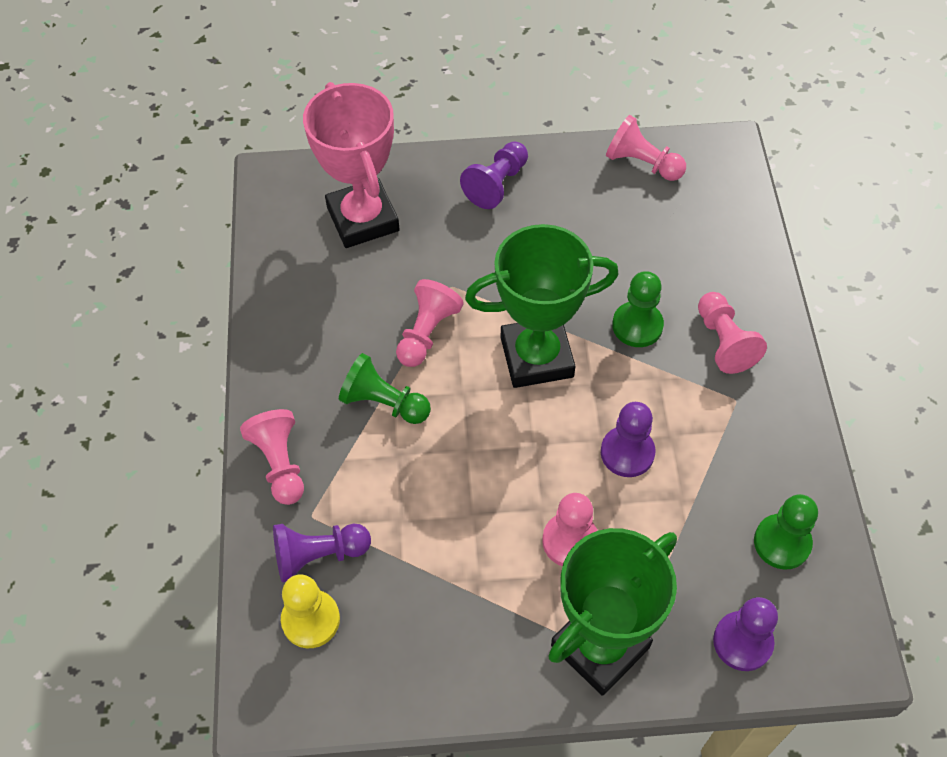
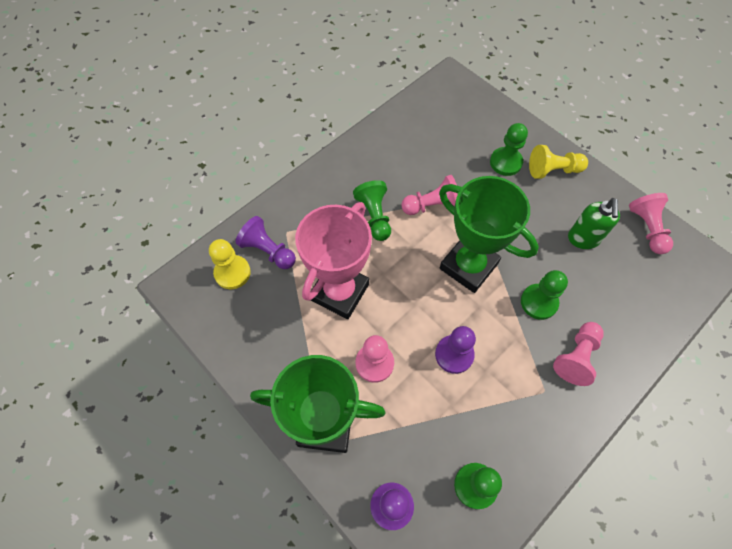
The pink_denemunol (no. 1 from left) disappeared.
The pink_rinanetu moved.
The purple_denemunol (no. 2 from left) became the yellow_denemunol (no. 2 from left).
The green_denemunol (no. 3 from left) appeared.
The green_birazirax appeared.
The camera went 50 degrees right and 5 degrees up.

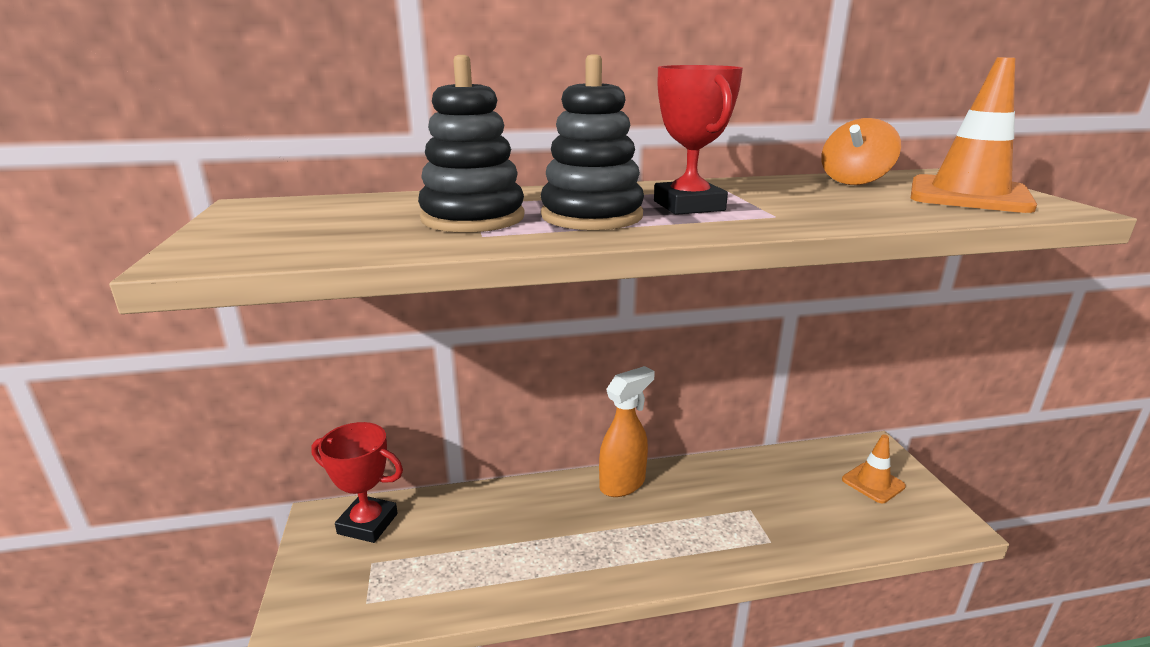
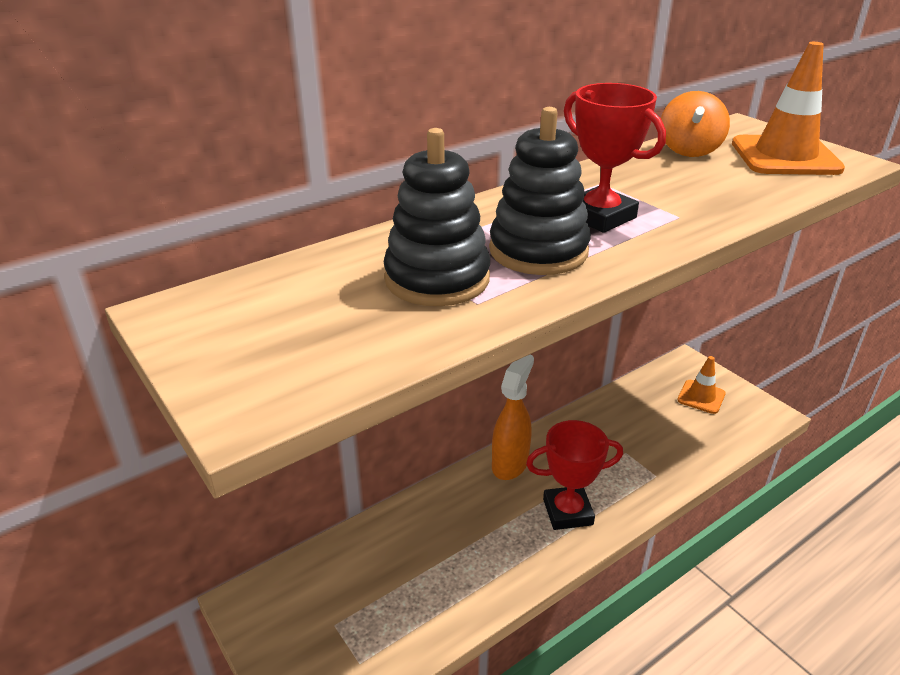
The red_rinanetu (no. 1 from left) moved.
The camera went 25 degrees left and 10 degrees up.

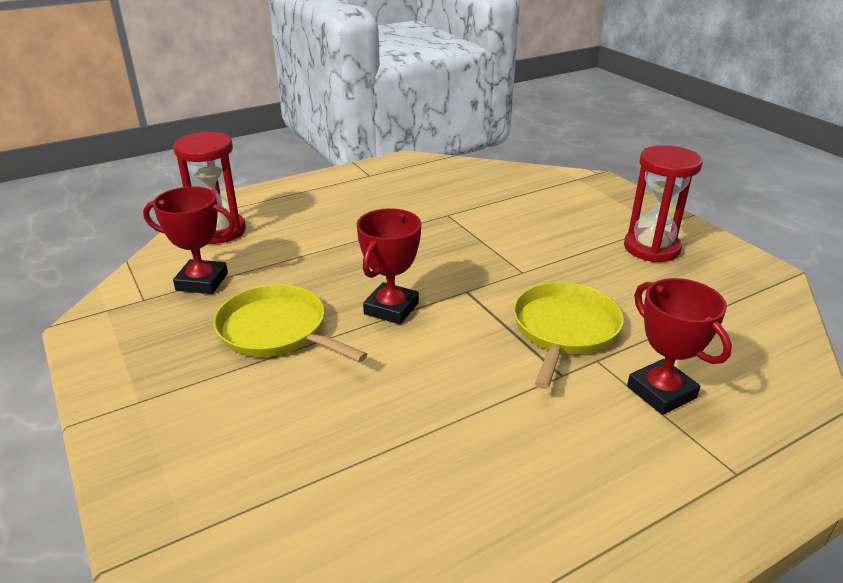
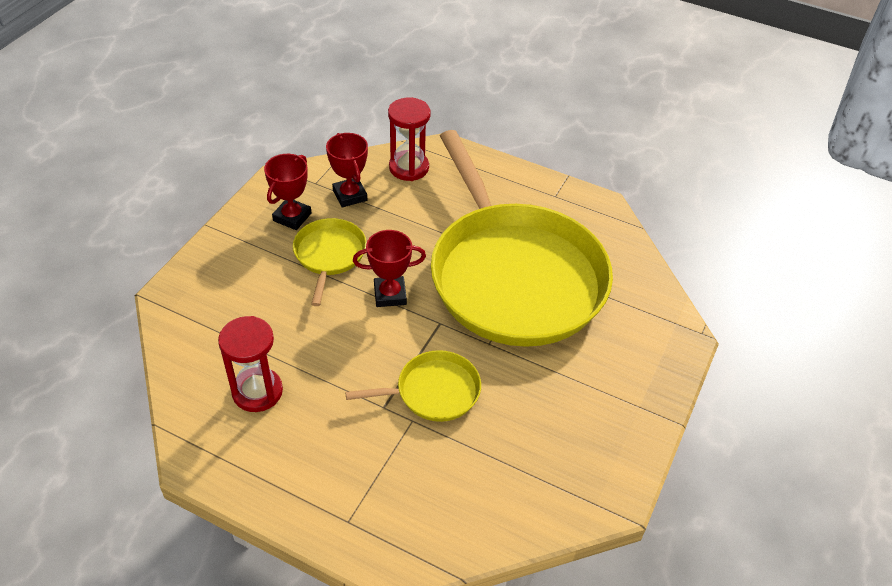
The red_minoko (no. 2 from left in the first image) moved.
The red_rinanetu (no. 3 from left in the first image) moved.
The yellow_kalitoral (no. 3 from left) appeared.
The camera went 55 degrees right and 15 degrees up.

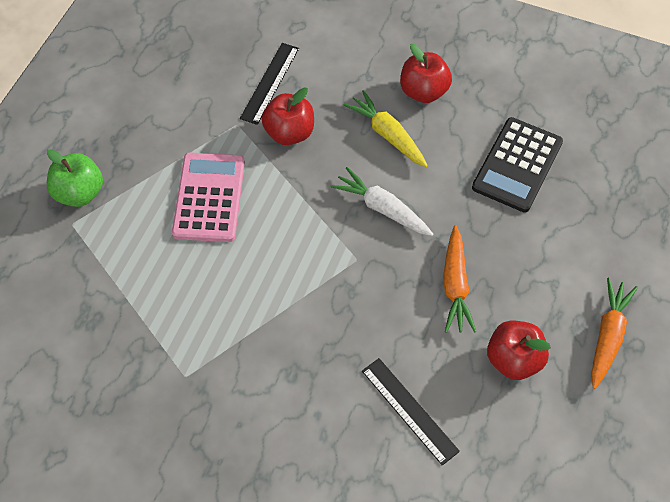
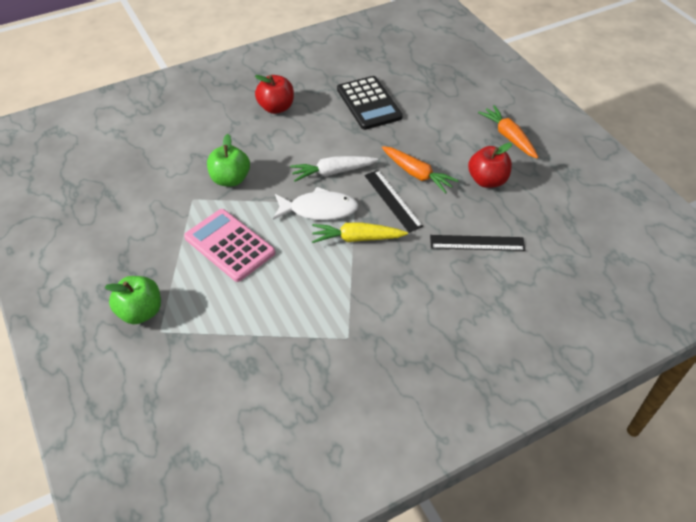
The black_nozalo (no. 1 from left) moved.
The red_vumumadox (no. 1 from left) became the green_vumumadox (no. 2 from left).
The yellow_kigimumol moved.
The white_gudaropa appeared.
The camera went 50 degrees left and 10 degrees down.

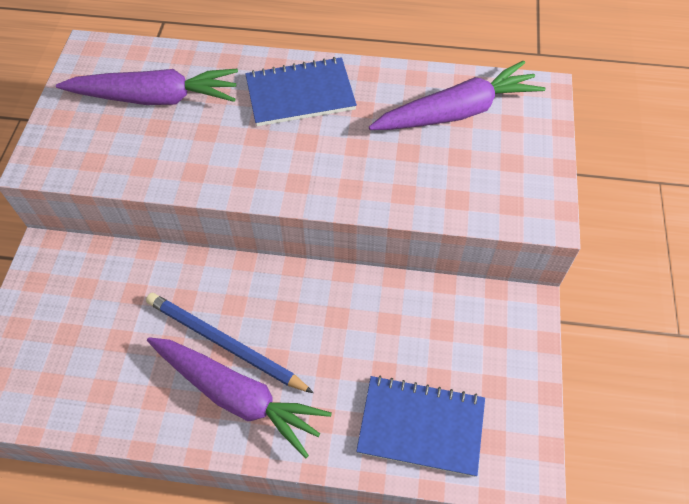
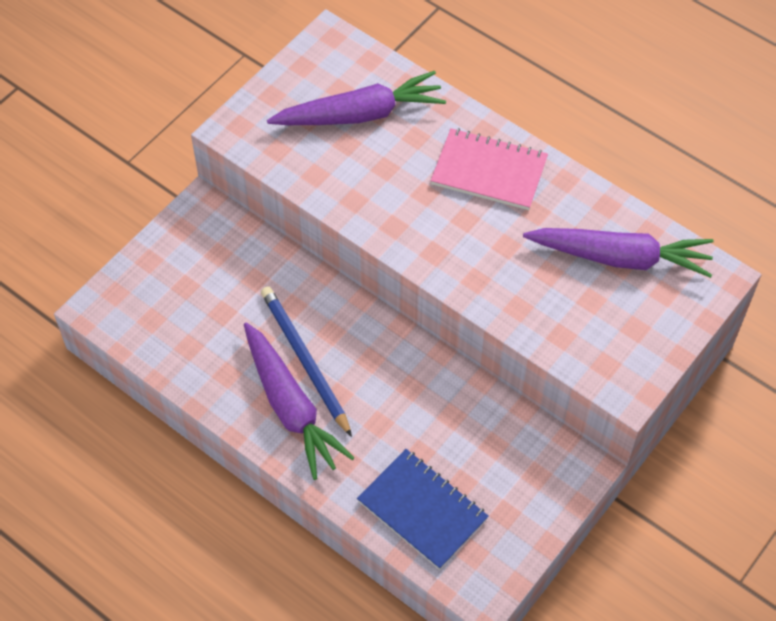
The purple_kigimumol (no. 1 from left in the first image) turned 45 degrees counterclockwise.
The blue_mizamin (no. 1 from left) became the pink_mizamin.
The camera went 30 degrees right and 0 degrees up.

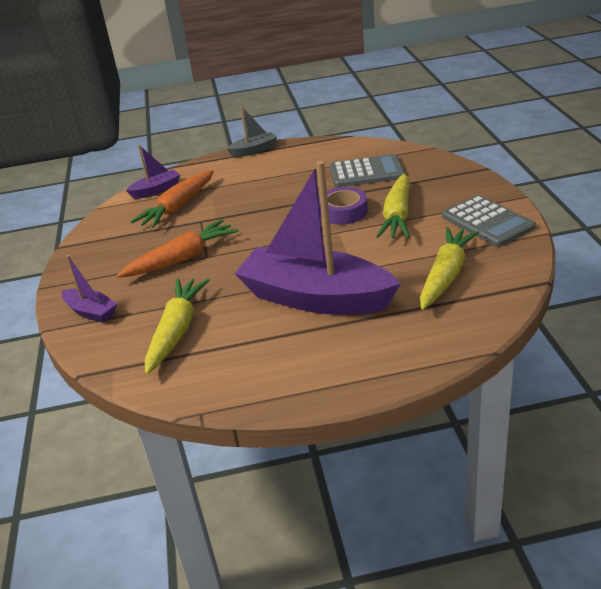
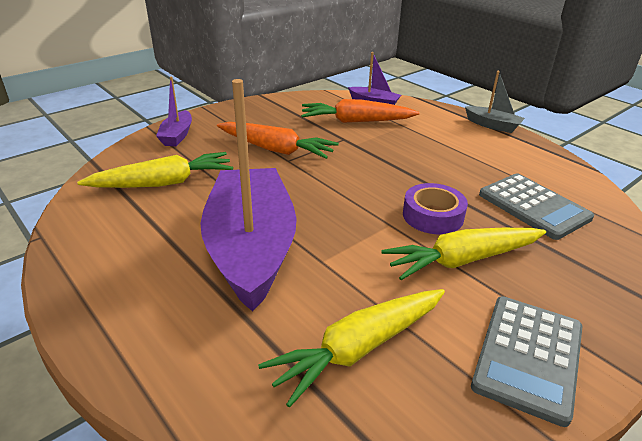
The yellow_kigimumol (no. 3 from left in the first image) turned 150 degrees clockwise.
The camera went 55 degrees right and 0 degrees up.

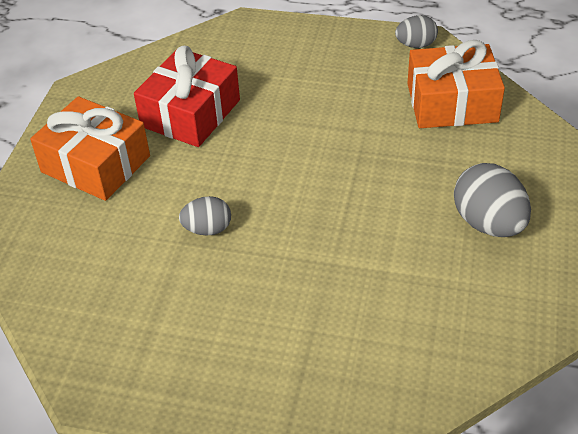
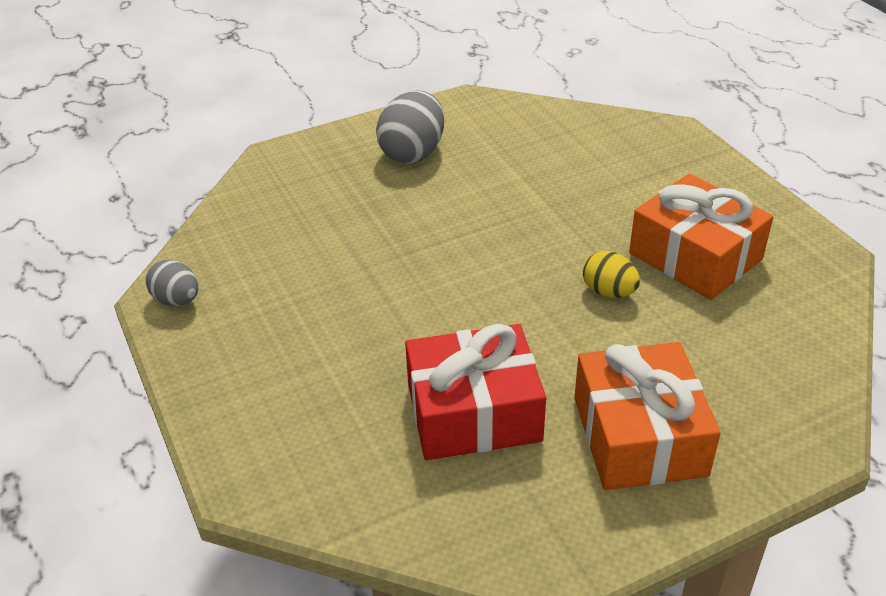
The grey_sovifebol (no. 1 from left) became the yellow_sovifebol.
The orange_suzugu (no. 2 from left) moved.
The camera went 130 degrees left and 5 degrees down.

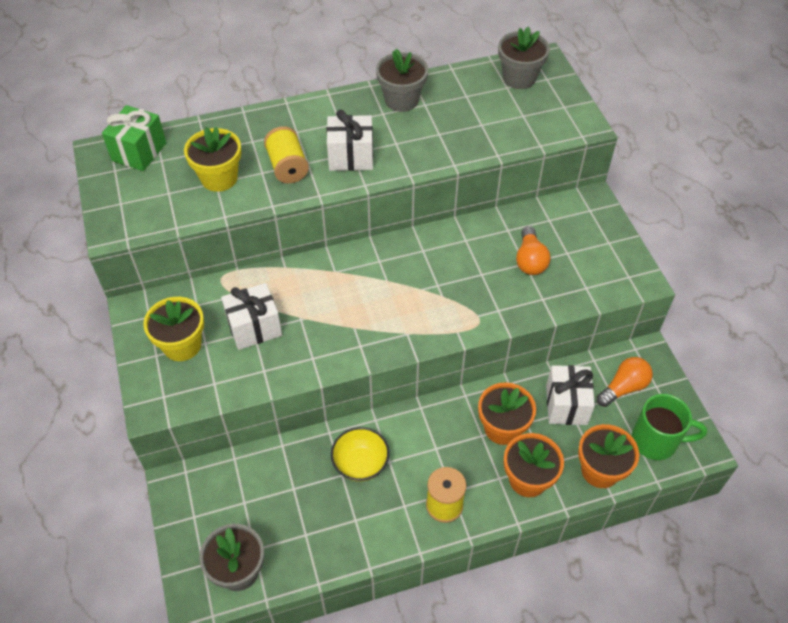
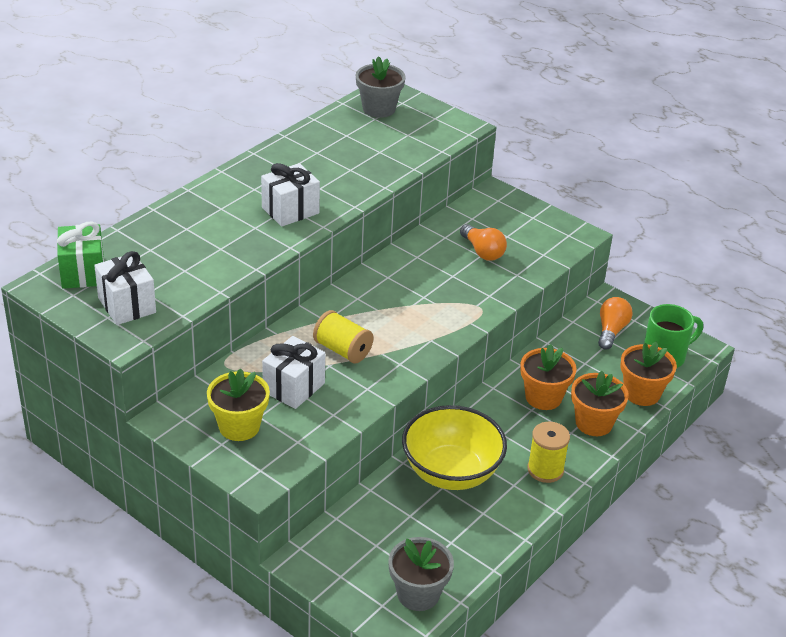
The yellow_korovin (no. 2 from left) disappeared.
The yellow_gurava (no. 1 from left) moved.
The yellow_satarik changed to 1.75 times the size.
The grey_korovin (no. 2 from left) disappeared.
The white_suzugu (no. 3 from left in the first image) moved.
The camera went 35 degrees left and 15 degrees down.

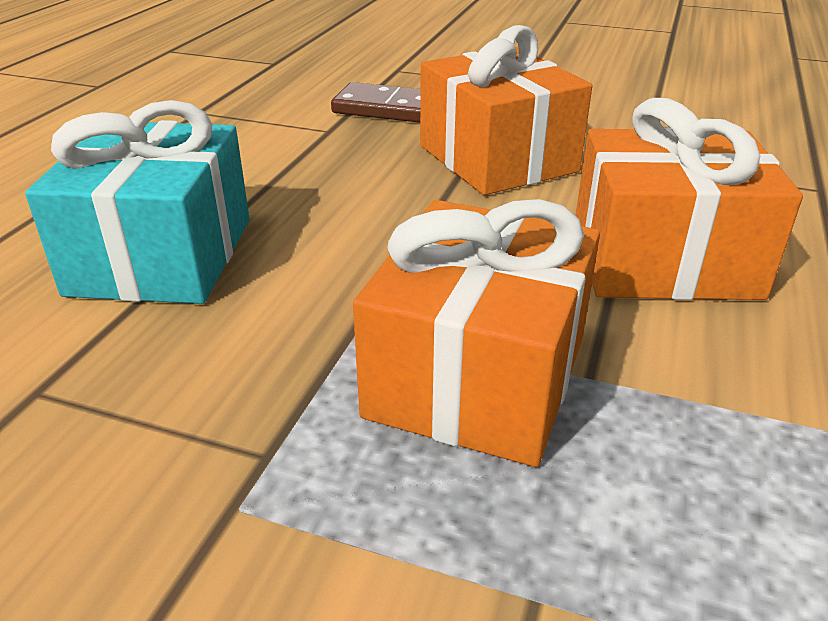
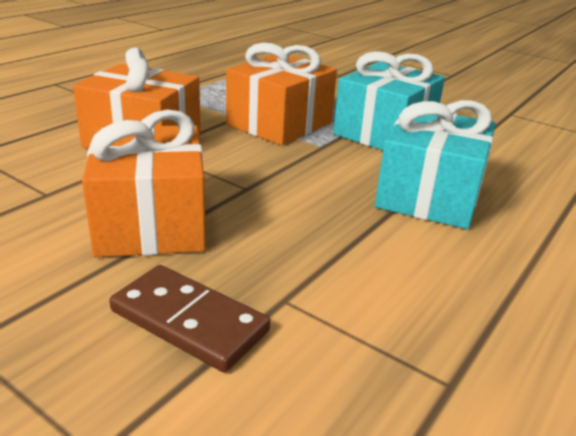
The turquoise_suzugu (no. 1 from left) appeared.
The camera went 165 degrees left and 5 degrees down.

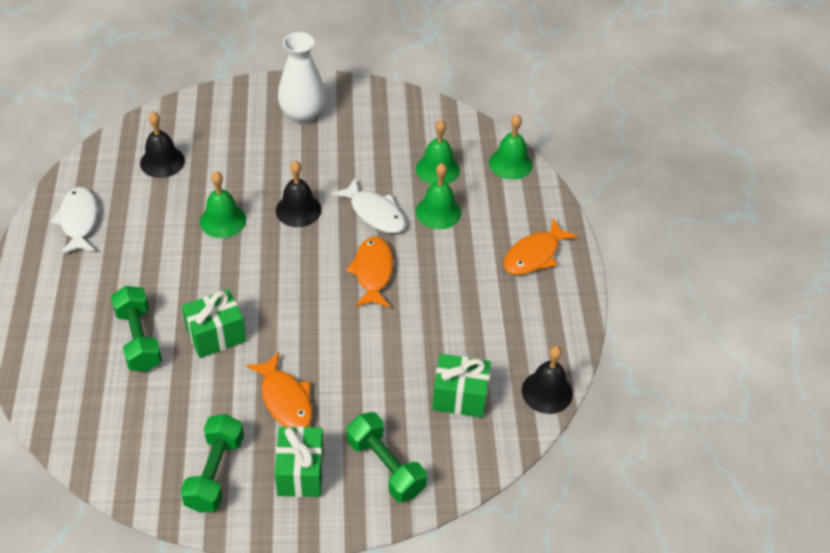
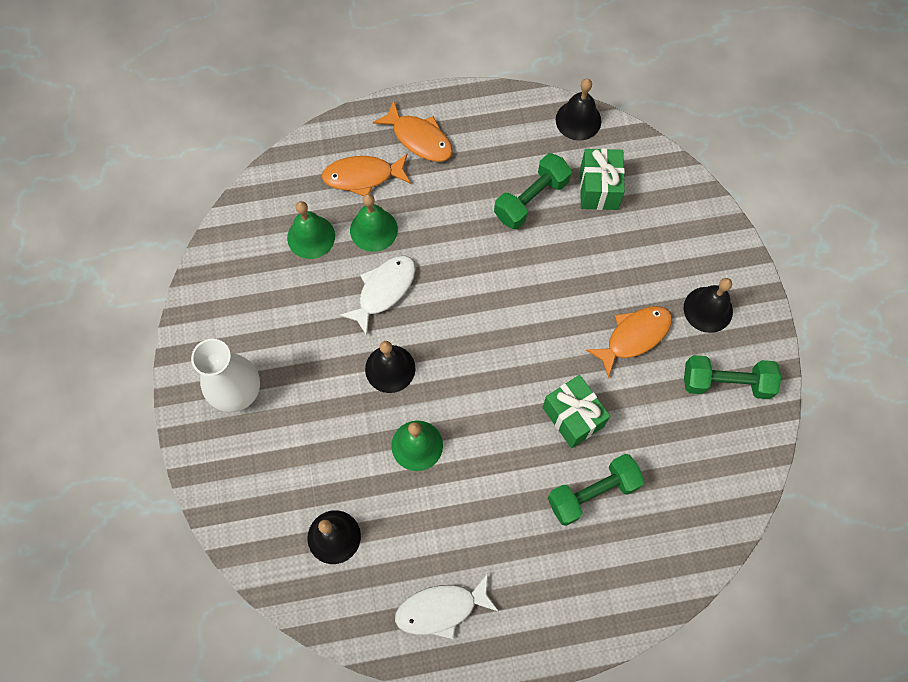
The green_suzugu (no. 2 from left) was replaced by the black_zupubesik (no. 4 from left).
The orange_gudaropa (no. 2 from left in the first image) moved.
The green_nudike (no. 3 from left in the first image) moved.
The green_zupubesik (no. 4 from left) disappeared.
The camera went 95 degrees left and 20 degrees up.

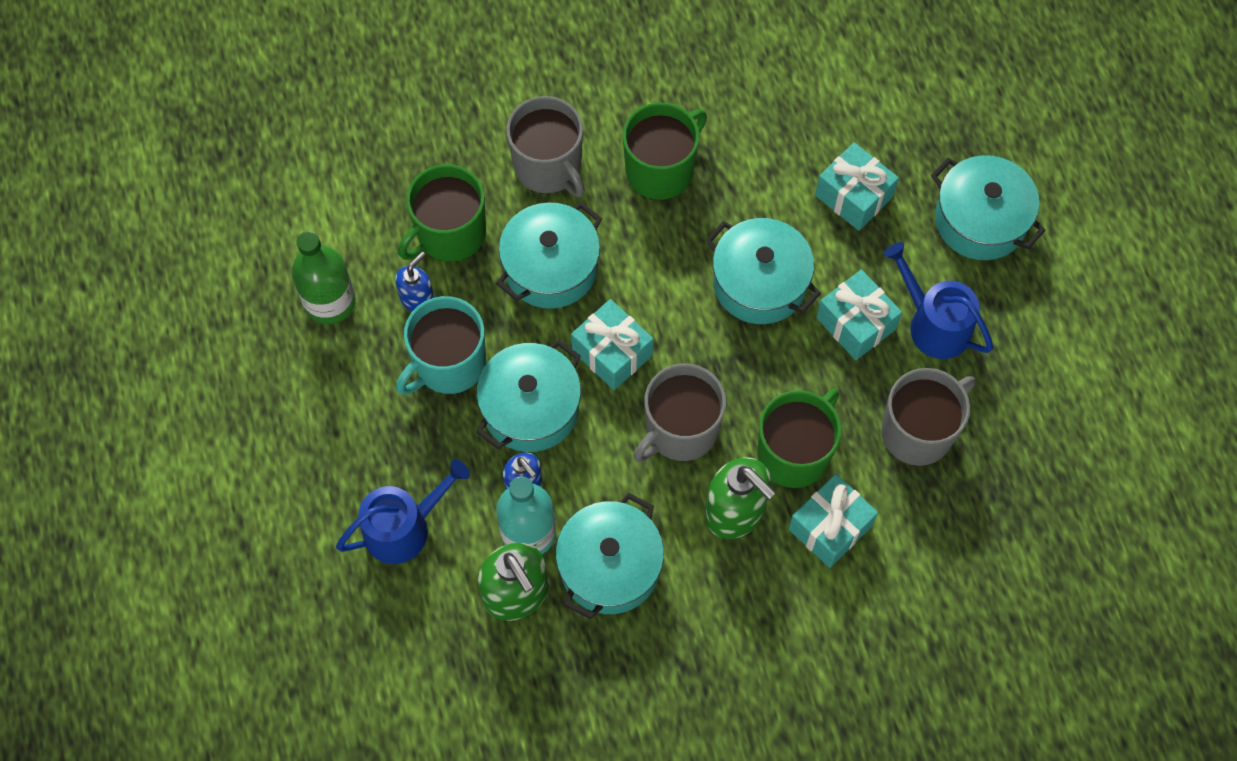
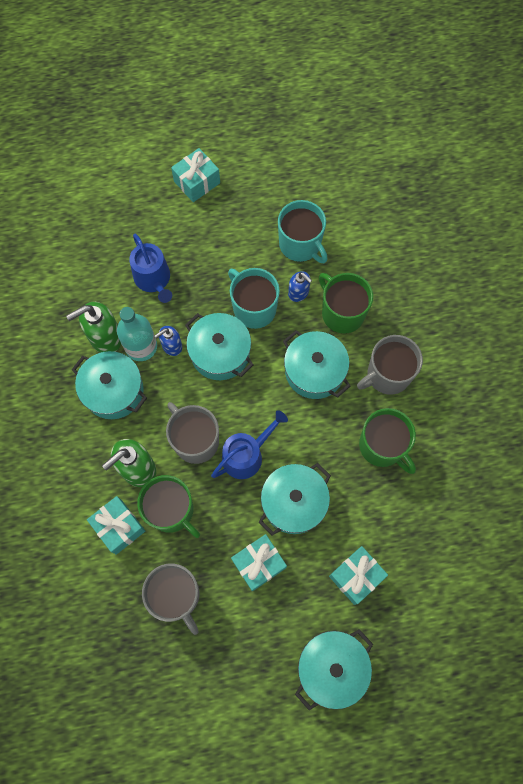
The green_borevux was replaced by the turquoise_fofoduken (no. 2 from left).
The turquoise_suzugu (no. 1 from left in the first image) moved.
The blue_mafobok (no. 2 from left) moved.
The camera went 95 degrees right and 5 degrees up.

